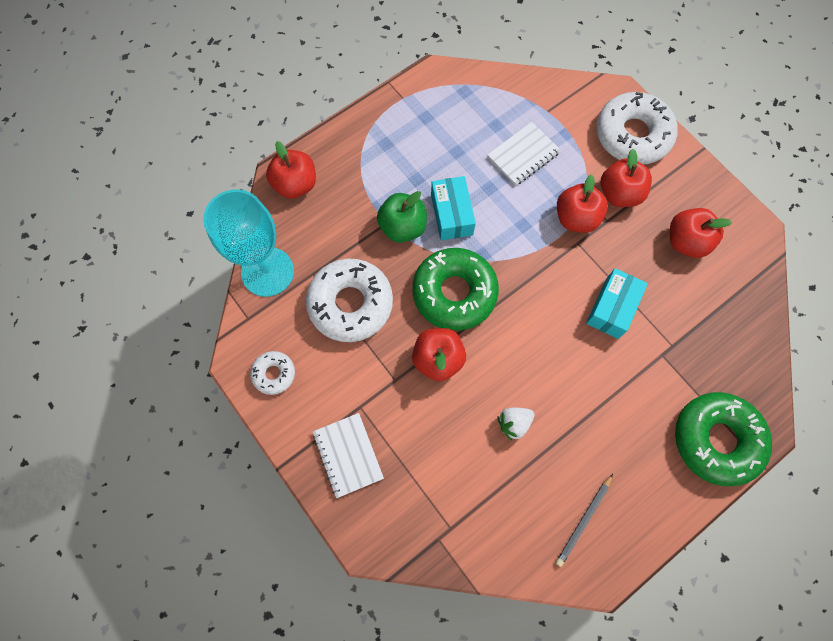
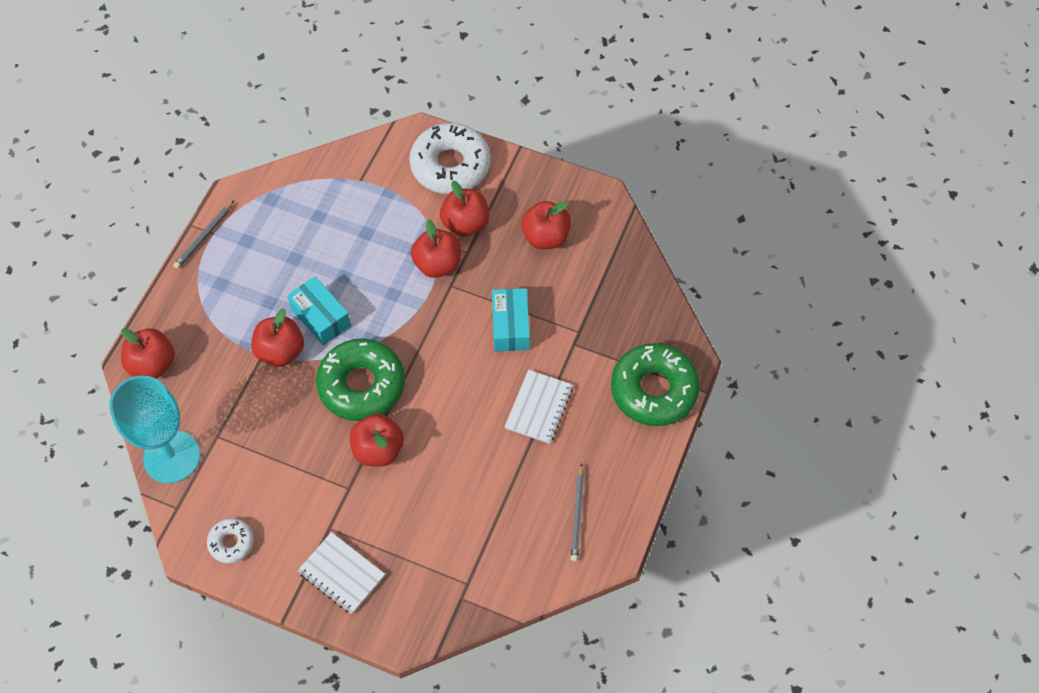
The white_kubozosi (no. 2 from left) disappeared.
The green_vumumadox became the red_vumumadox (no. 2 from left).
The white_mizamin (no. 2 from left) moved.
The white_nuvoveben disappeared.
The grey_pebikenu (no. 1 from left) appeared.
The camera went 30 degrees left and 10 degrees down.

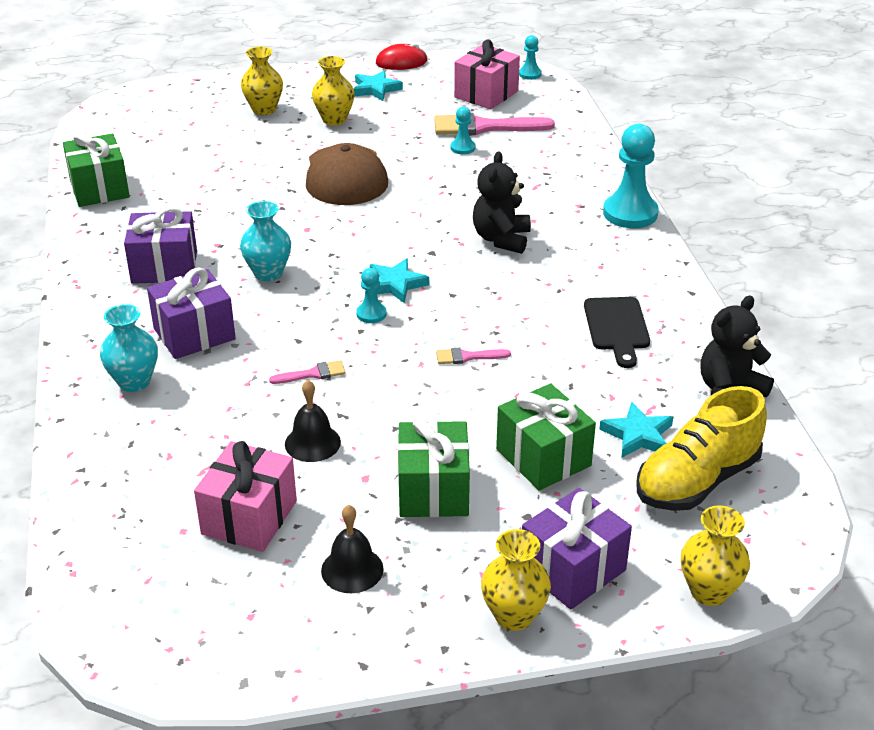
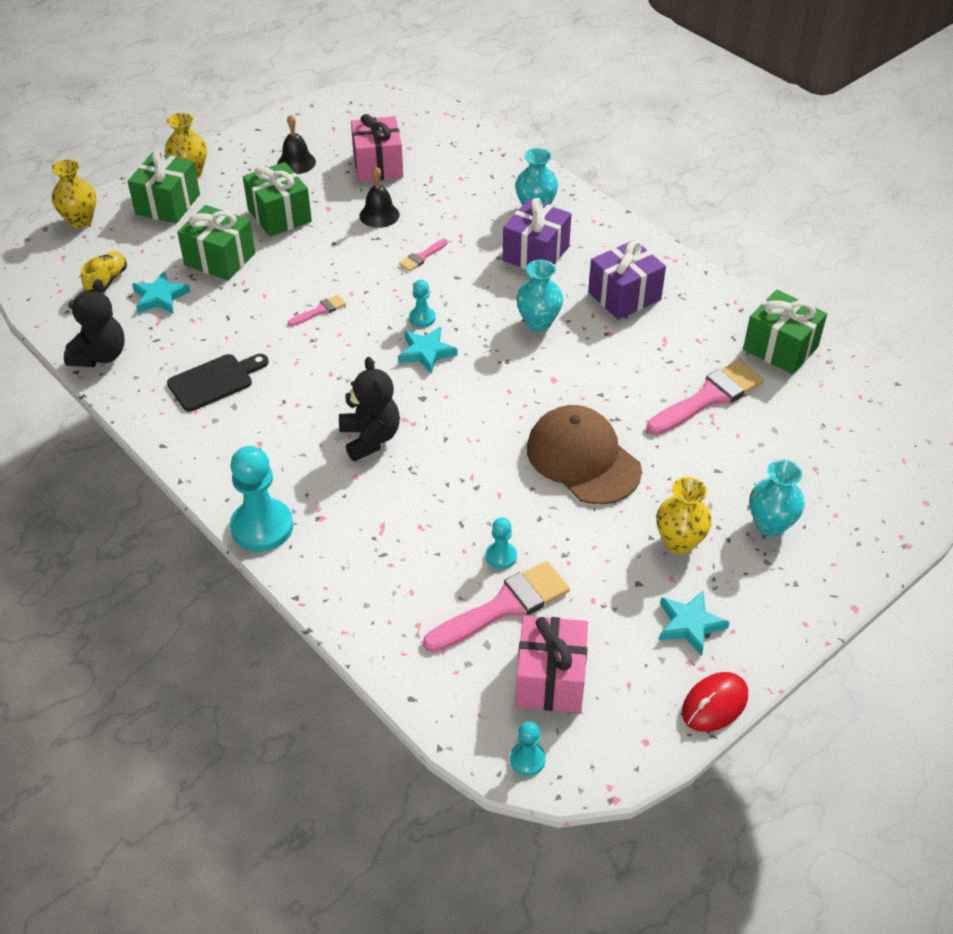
The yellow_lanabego (no. 1 from left) became the turquoise_lanabego (no. 3 from left).
The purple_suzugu (no. 3 from left) became the green_suzugu (no. 1 from left).
The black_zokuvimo turned 90 degrees clockwise.
The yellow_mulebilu changed to 0.52 times the size.
The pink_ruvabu (no. 4 from left) appeared.
The camera went 150 degrees right and 10 degrees up.

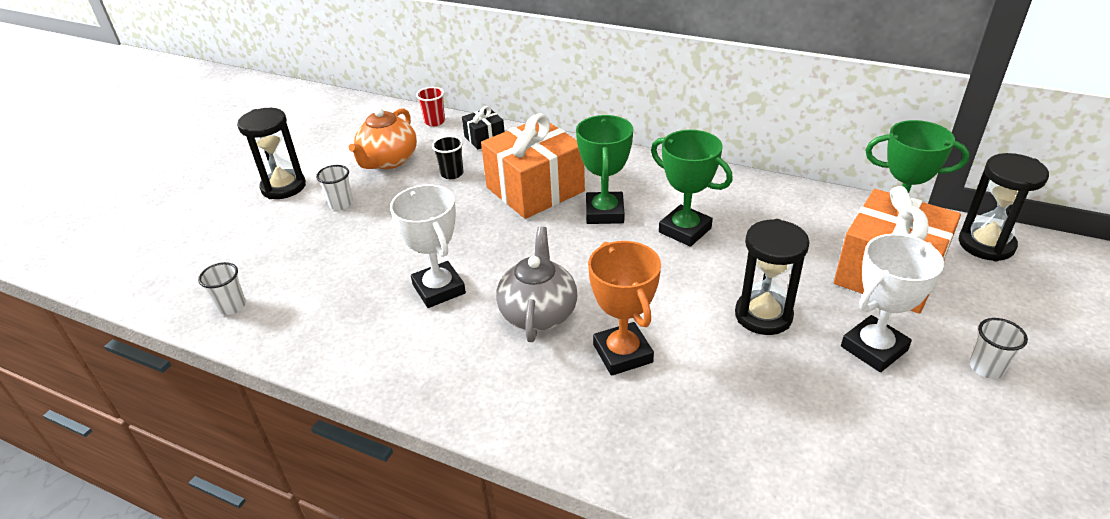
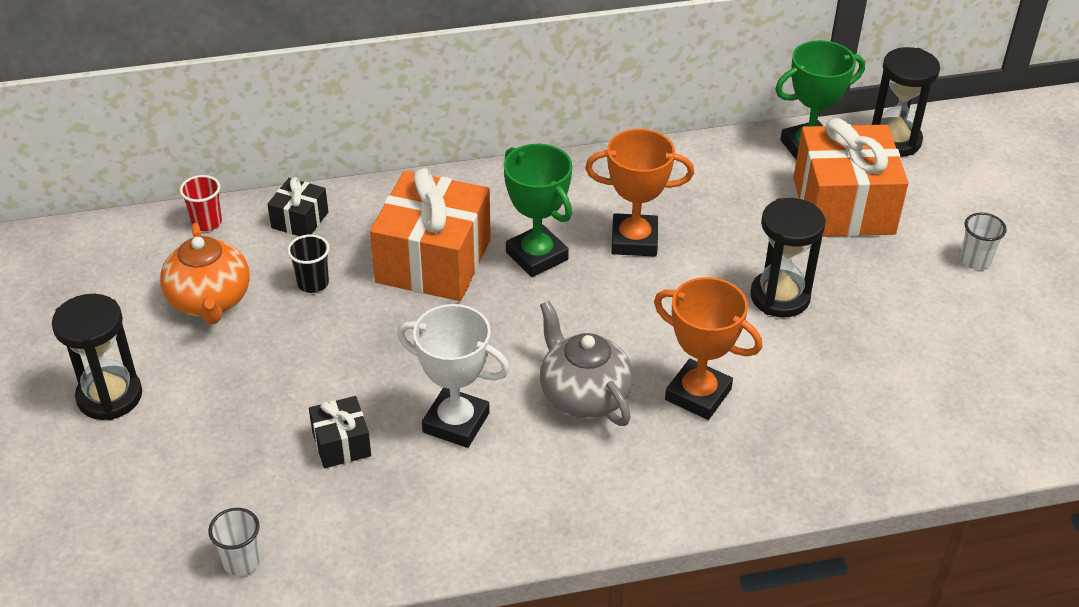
The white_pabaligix (no. 2 from left) disappeared.
The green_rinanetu (no. 2 from left) became the orange_rinanetu (no. 1 from left).
The white_rinanetu (no. 2 from left) disappeared.
The black_suzugu (no. 2 from left) appeared.
The camera went 40 degrees left and 5 degrees up.

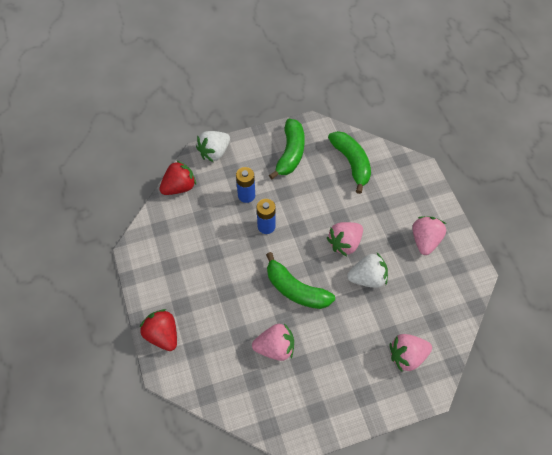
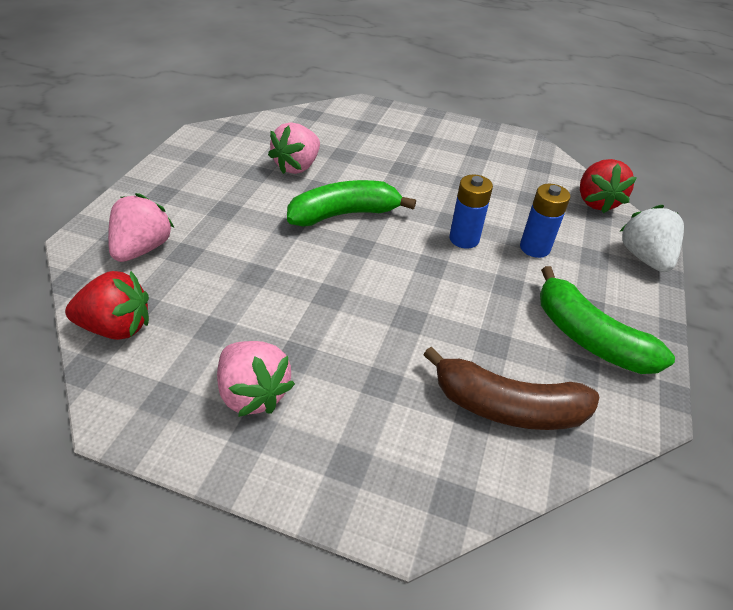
The red_nuvoveben (no. 1 from left) moved.
The pink_nuvoveben (no. 2 from left) disappeared.
The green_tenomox (no. 3 from left) became the brown_tenomox.
The white_nuvoveben (no. 2 from left) disappeared.
The camera went 125 degrees right and 15 degrees down.

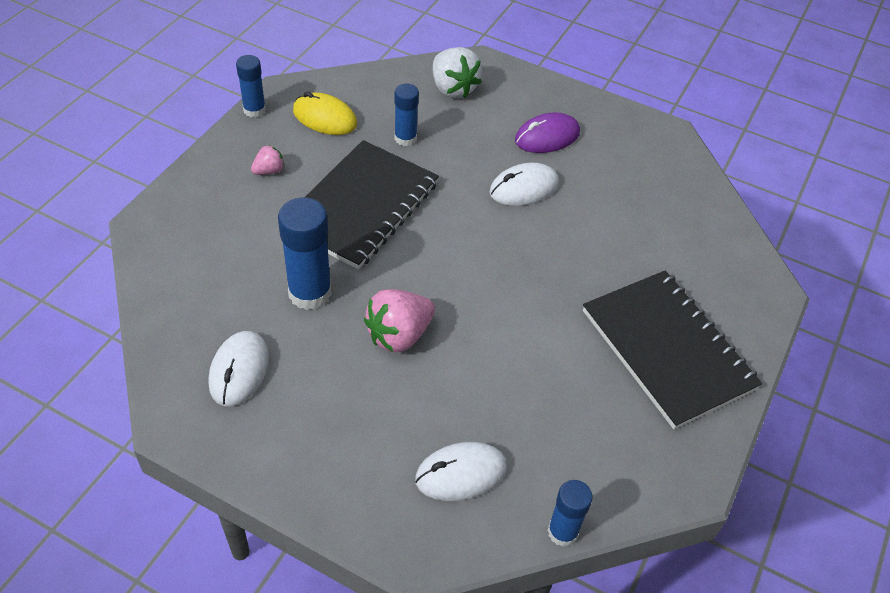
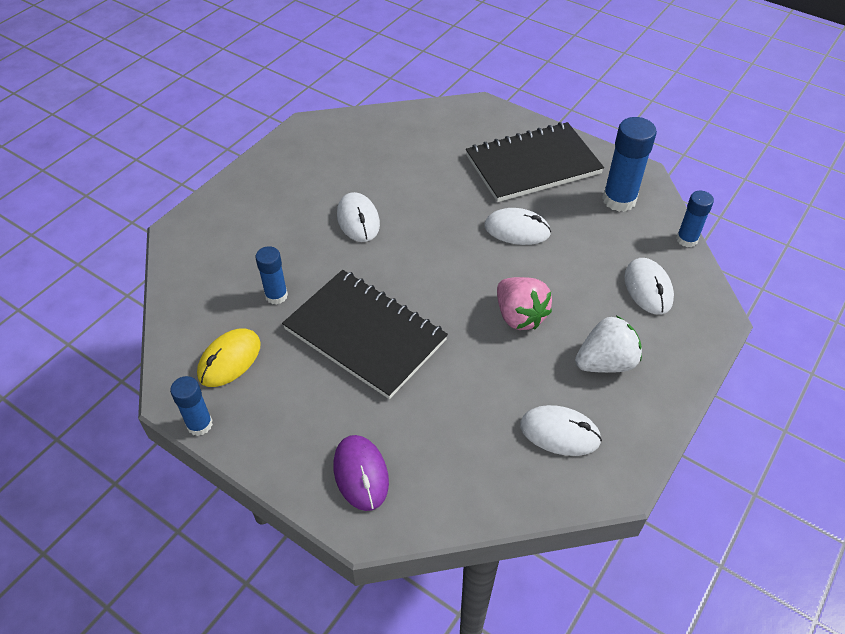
The pink_nuvoveben (no. 1 from left) disappeared.
The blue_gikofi (no. 2 from left in the first image) moved.
The white_nuvoveben moved.
The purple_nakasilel moved.
The white_nakasilel (no. 2 from left) appeared.
The camera went 80 degrees left and 0 degrees up.

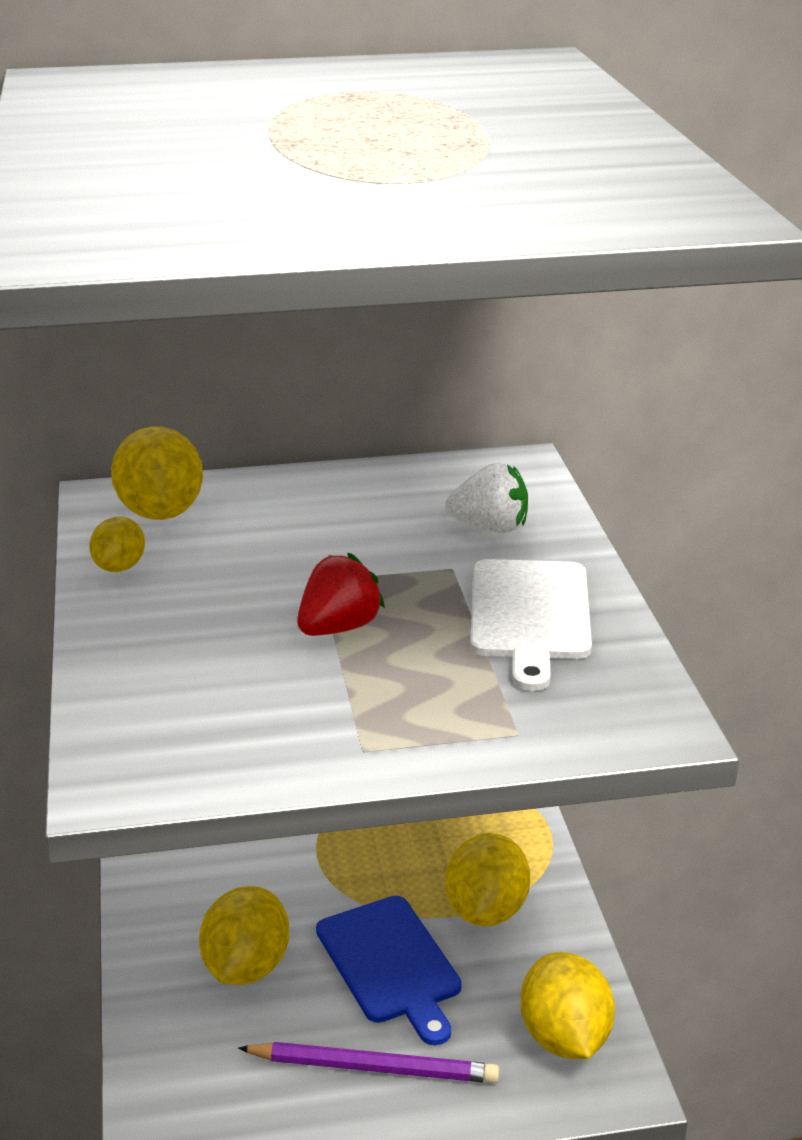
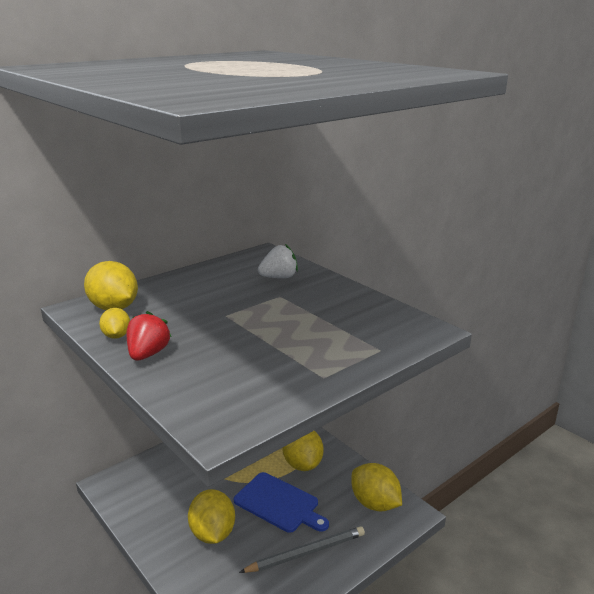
The purple_pebikenu became the grey_pebikenu.
The red_nuvoveben moved.
The white_zokuvimo disappeared.
The camera went 30 degrees left and 5 degrees down.

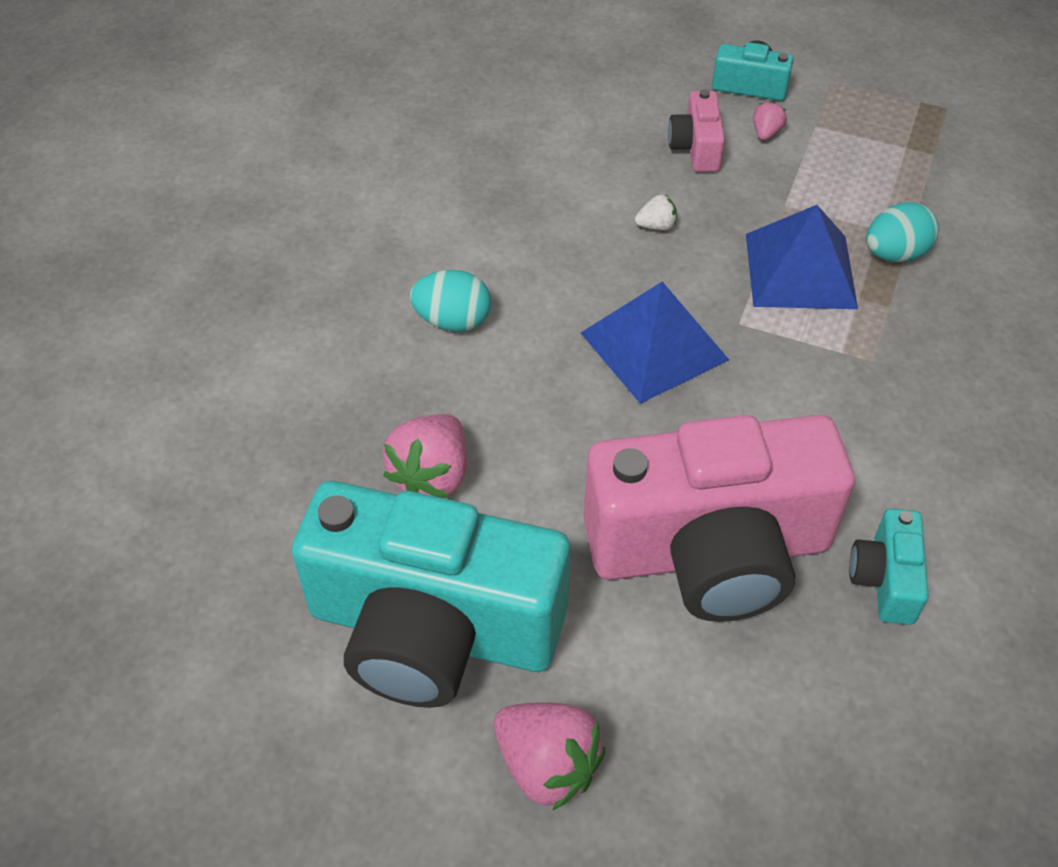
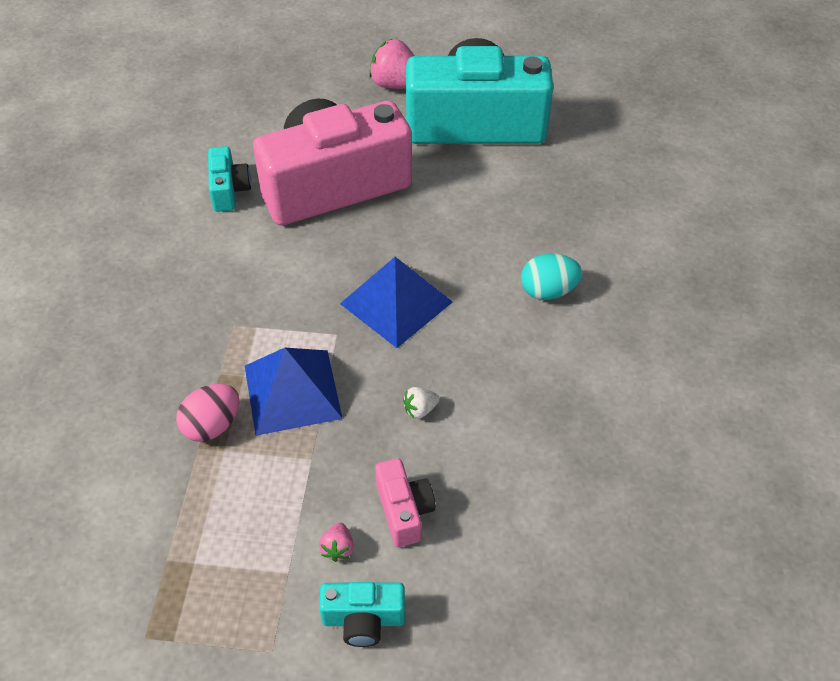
The pink_nuvoveben (no. 1 from left) disappeared.
The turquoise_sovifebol (no. 2 from left) became the pink_sovifebol.
The camera went 165 degrees right and 0 degrees up.

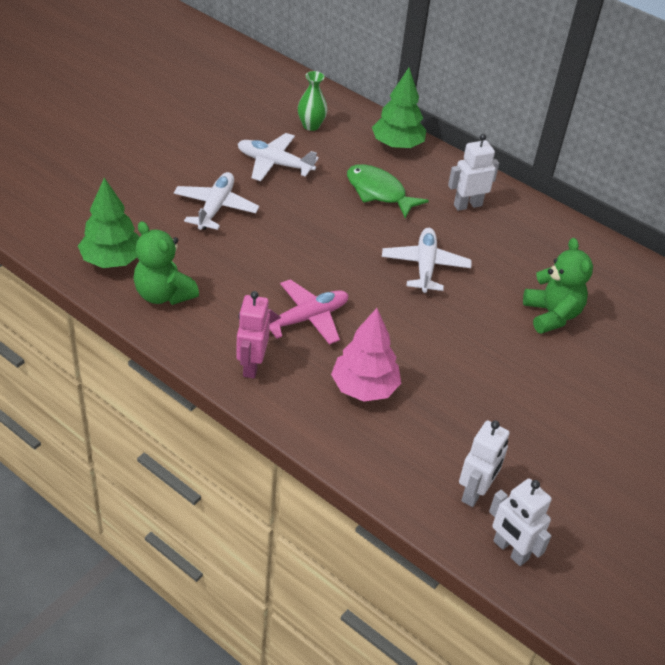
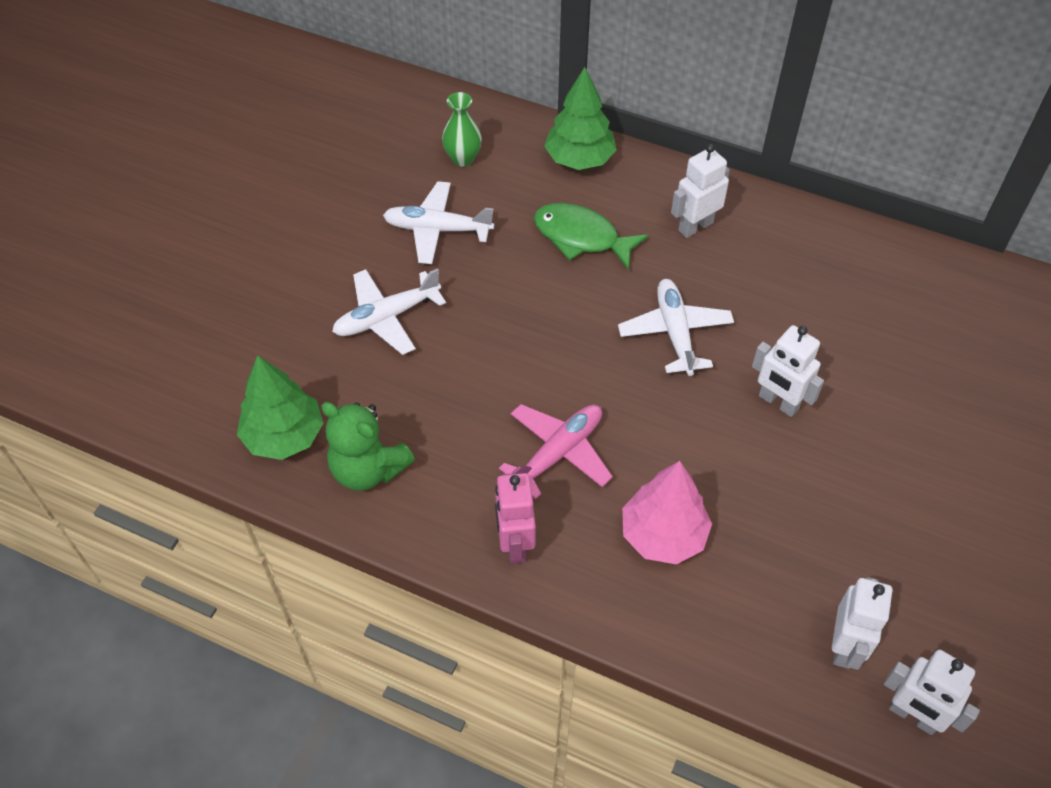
The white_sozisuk (no. 1 from left) turned 120 degrees counterclockwise.
The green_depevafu (no. 2 from left) disappeared.
The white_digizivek (no. 2 from left) appeared.
The camera went 10 degrees left and 10 degrees up.

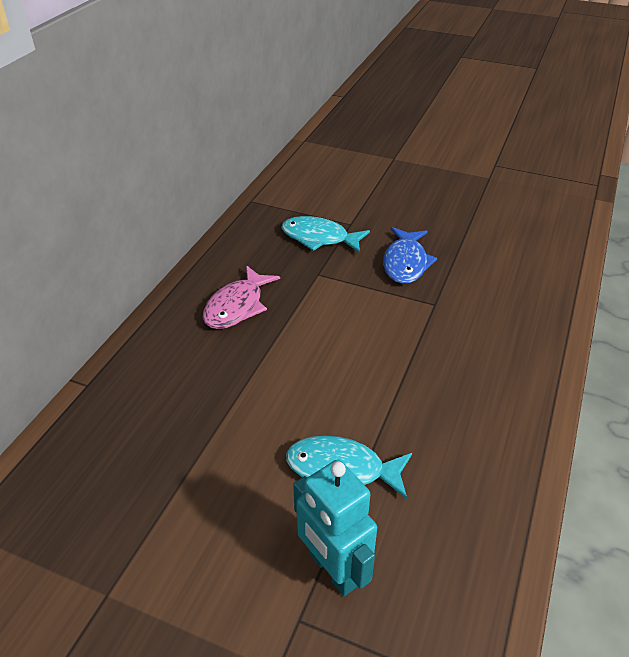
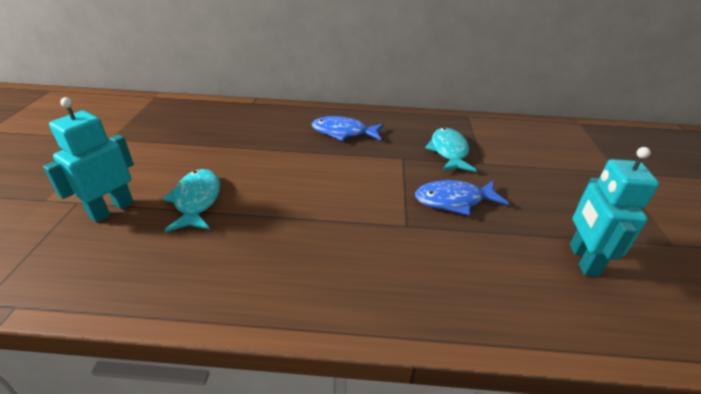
The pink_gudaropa became the blue_gudaropa (no. 1 from left).
The turquoise_digizivek (no. 2 from left) appeared.
The camera went 70 degrees right and 5 degrees down.

